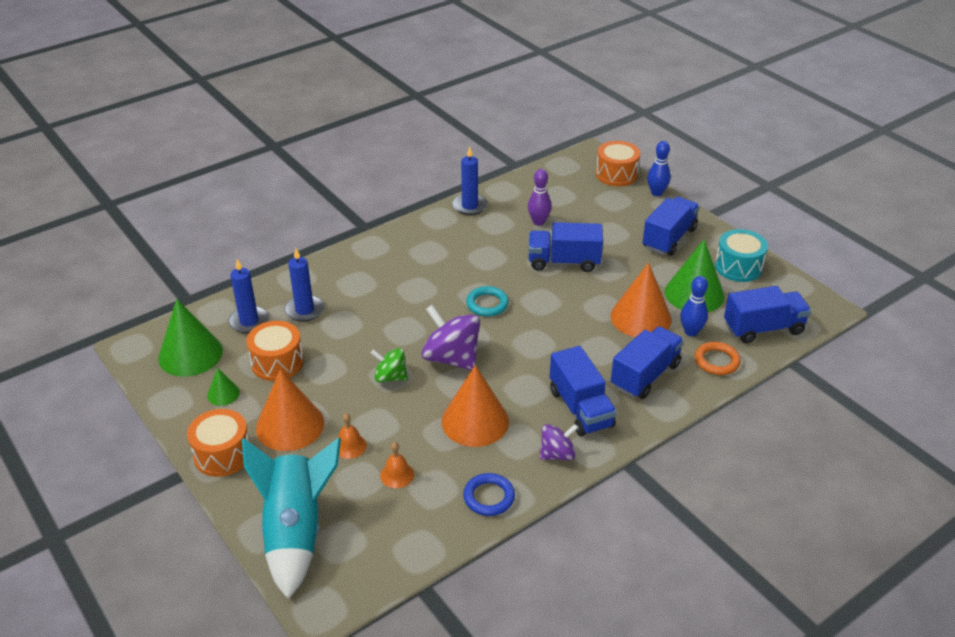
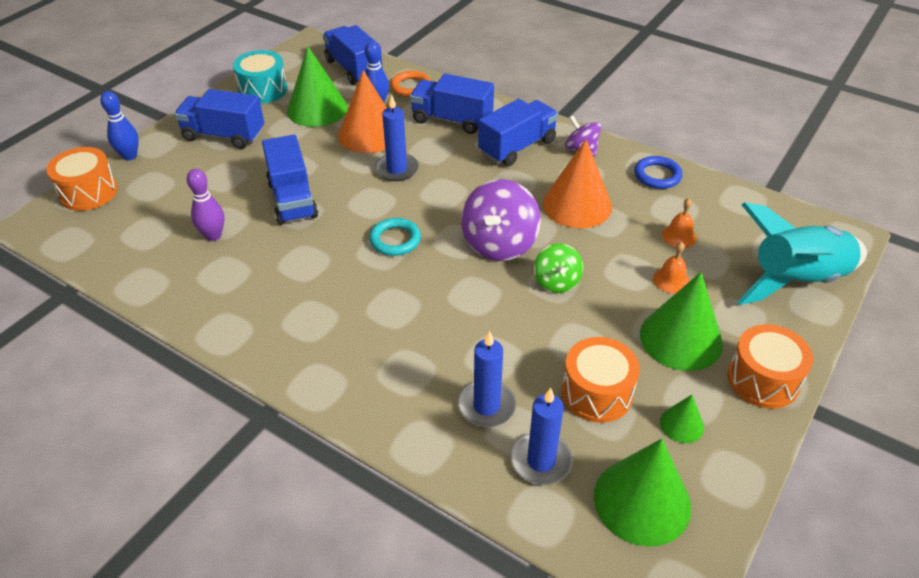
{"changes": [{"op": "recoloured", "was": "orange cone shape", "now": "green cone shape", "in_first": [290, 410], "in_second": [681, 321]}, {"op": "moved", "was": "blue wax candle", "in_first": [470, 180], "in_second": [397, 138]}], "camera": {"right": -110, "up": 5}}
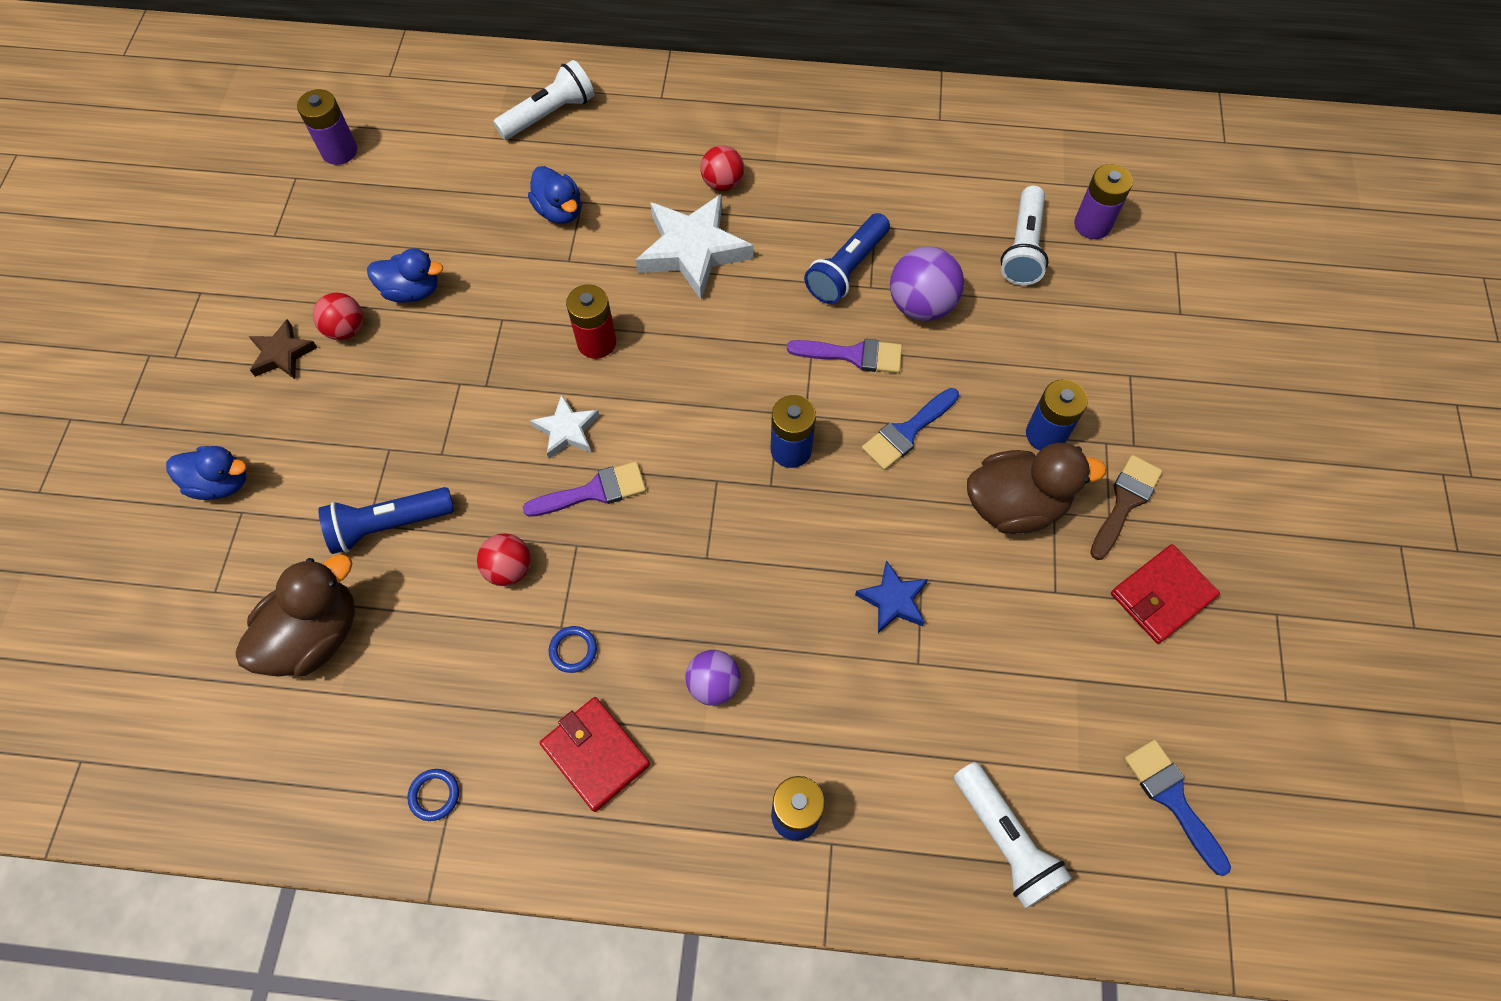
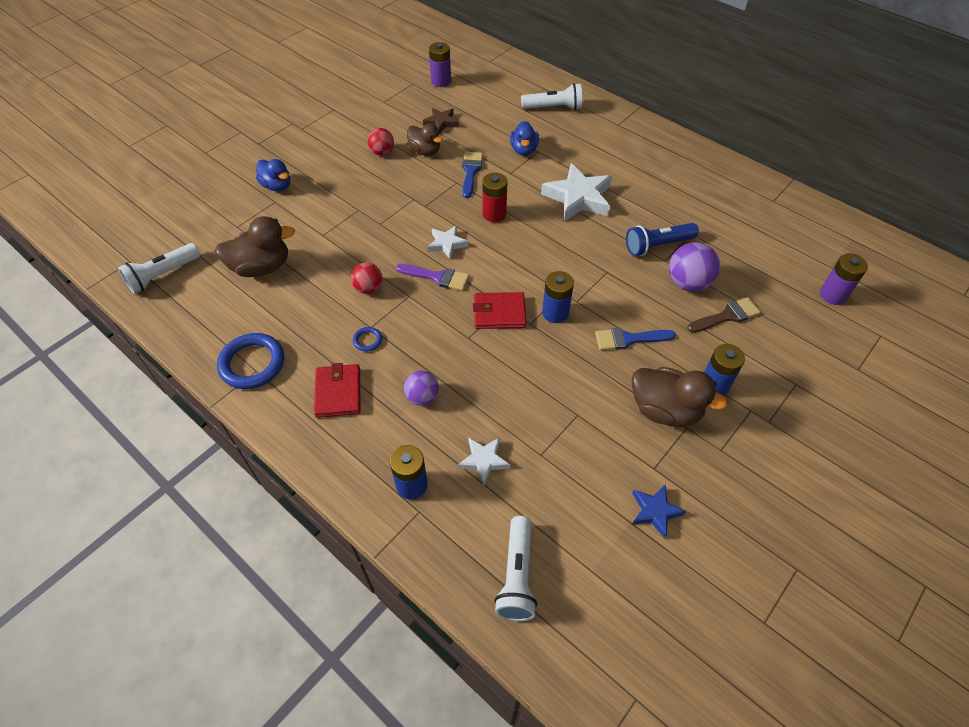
{"changes": [{"op": "moved", "was": "dark brown star shape", "in_first": [283, 349], "in_second": [440, 121]}, {"op": "removed", "was": "blue flashlight", "in_first": [386, 520]}, {"op": "recoloured", "was": "blue rubber duck", "now": "dark brown rubber duck", "in_first": [405, 275], "in_second": [425, 140]}, {"op": "resized", "was": "blue torus", "in_first": [433, 795], "in_second": [250, 361], "ratio": 2.18}, {"op": "removed", "was": "scarlet play ball", "in_first": [722, 168]}, {"op": "removed", "was": "violet paintbrush", "in_first": [844, 356]}, {"op": "moved", "was": "blue star shape", "in_first": [891, 596], "in_second": [659, 511]}, {"op": "moved", "was": "pure white flashlight", "in_first": [1024, 235], "in_second": [159, 268]}, {"op": "moved", "was": "dark brown paintbrush", "in_first": [1126, 507], "in_second": [724, 314]}, {"op": "moved", "was": "scarlet billfold", "in_first": [1165, 594], "in_second": [499, 310]}, {"op": "moved", "was": "blue paintbrush", "in_first": [1177, 807], "in_second": [472, 175]}, {"op": "added", "now": "pure white star shape", "in_second": [484, 461]}], "camera": {"right": 35, "up": -10}}
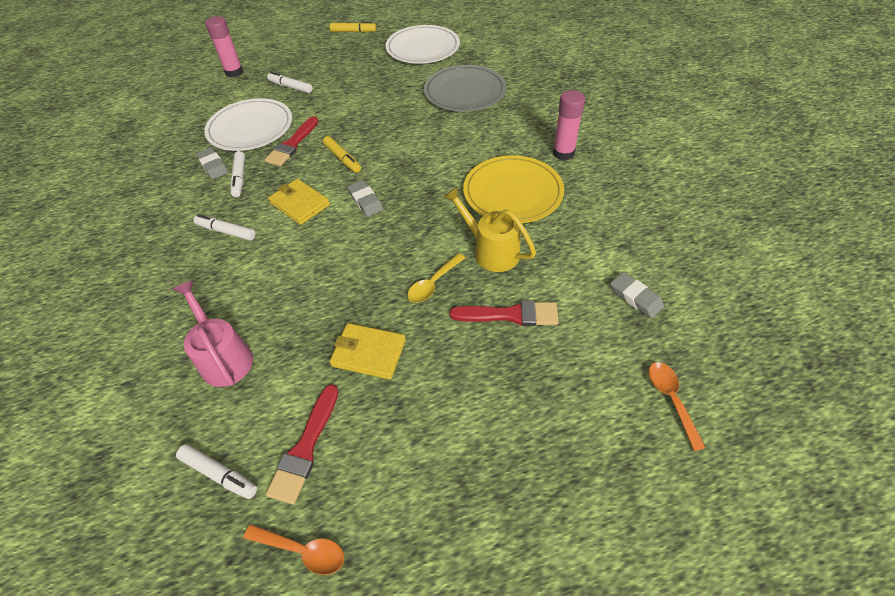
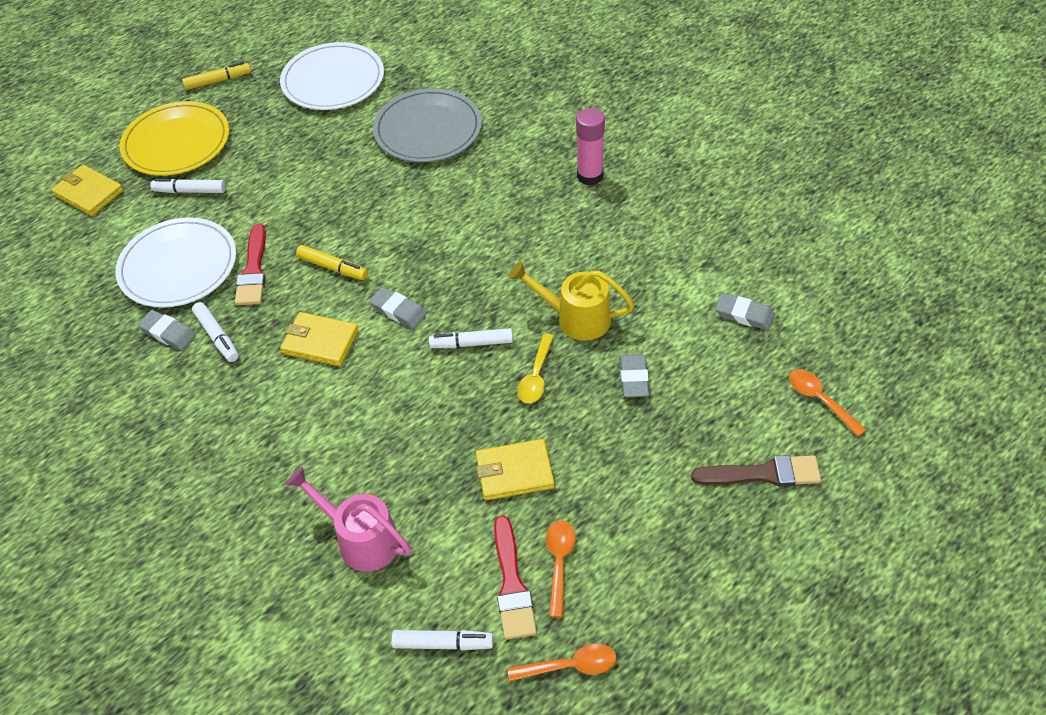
{"changes": [{"op": "moved", "was": "pure white felt pen", "in_first": [224, 227], "in_second": [471, 338]}, {"op": "replaced", "was": "rosy stick of glue", "now": "golden billfold", "in_first": [224, 47], "in_second": [87, 190]}, {"op": "replaced", "was": "scarlet paintbrush", "now": "ash-grey eraser", "in_first": [504, 313], "in_second": [634, 375]}, {"op": "moved", "was": "golden plate", "in_first": [513, 189], "in_second": [174, 138]}, {"op": "added", "now": "orange spoon", "in_second": [561, 568]}, {"op": "added", "now": "dark brown paintbrush", "in_second": [756, 470]}], "camera": {"right": -25, "up": 0}}
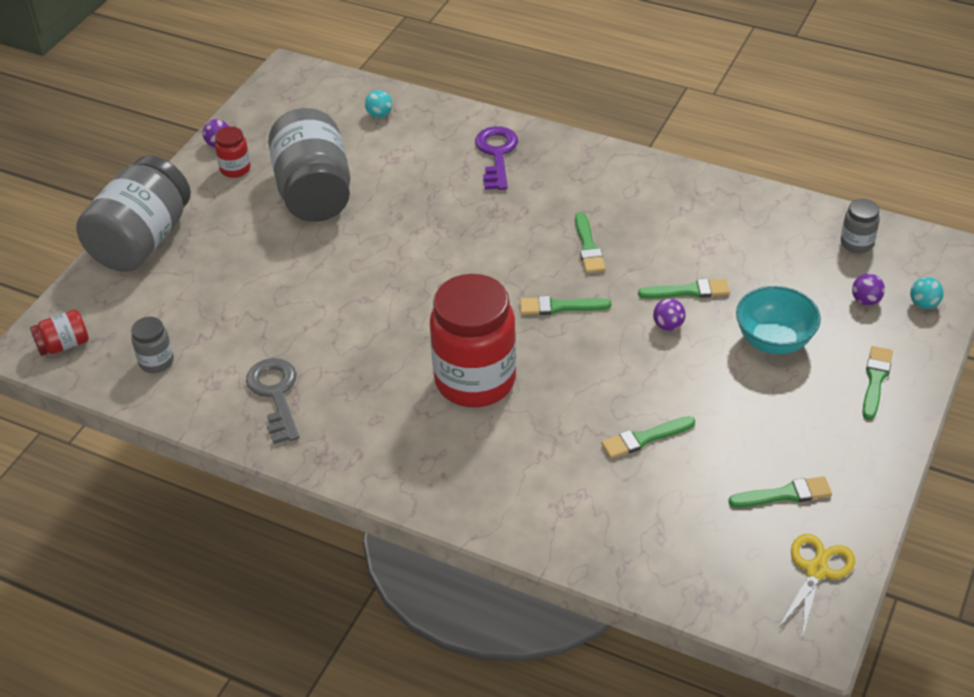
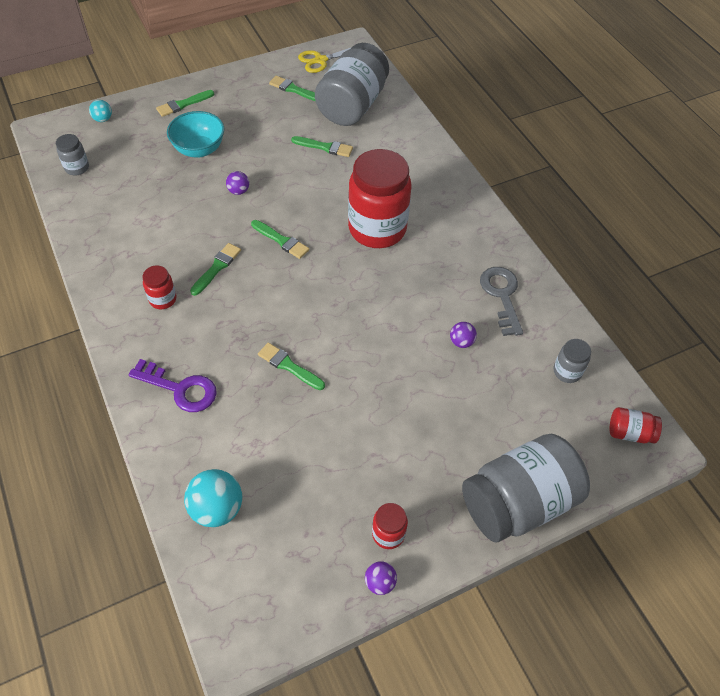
{"changes": [{"op": "turned", "was": "ash-grey latchkey", "in_first": [272, 401], "in_second": [501, 301], "clockwise": 150}, {"op": "moved", "was": "ash-grey jam jar", "in_first": [309, 165], "in_second": [352, 84]}, {"op": "resized", "was": "aqua play ball", "in_first": [378, 104], "in_second": [213, 498], "ratio": 1.84}, {"op": "turned", "was": "violet latchkey", "in_first": [496, 158], "in_second": [172, 385], "clockwise": -105}, {"op": "moved", "was": "green paintbrush", "in_first": [684, 288], "in_second": [291, 366]}, {"op": "moved", "was": "violet play ball", "in_first": [868, 290], "in_second": [463, 335]}, {"op": "added", "now": "scarlet jam jar", "in_second": [159, 287]}], "camera": {"right": -145, "up": 10}}
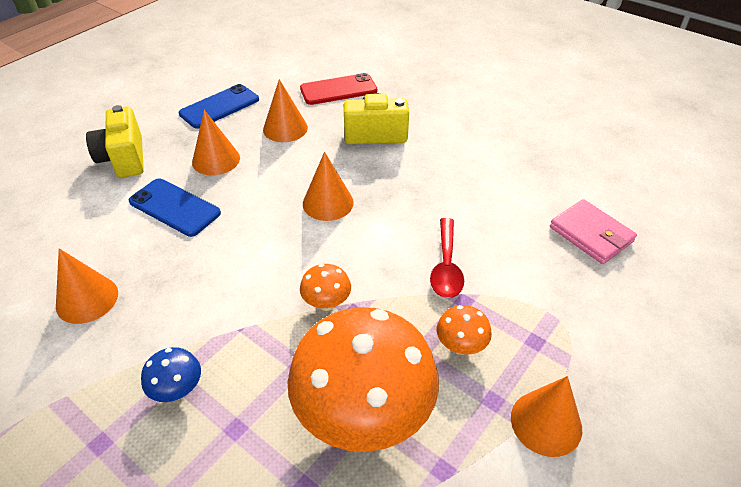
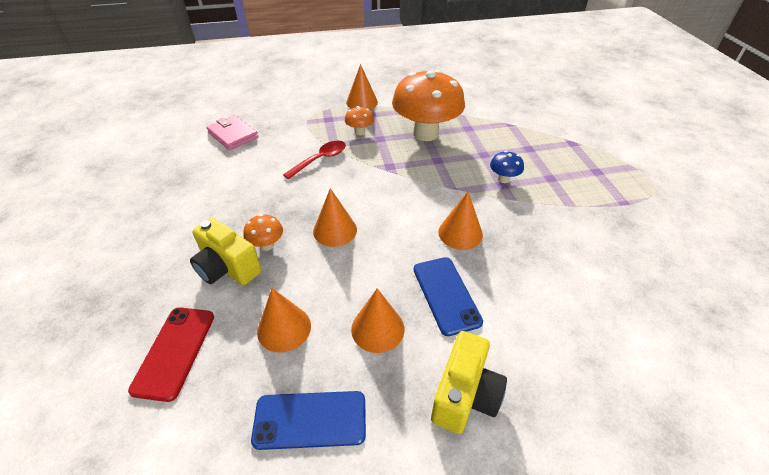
{"changes": [{"op": "moved", "was": "orange cone shape", "in_first": [87, 286], "in_second": [460, 220]}, {"op": "turned", "was": "scarlet phone", "in_first": [338, 89], "in_second": [171, 354], "clockwise": 75}, {"op": "moved", "was": "orange mushroom", "in_first": [325, 287], "in_second": [263, 232]}, {"op": "turned", "was": "rosy billfold", "in_first": [593, 231], "in_second": [233, 132], "clockwise": -45}], "camera": {"right": -140, "up": 0}}
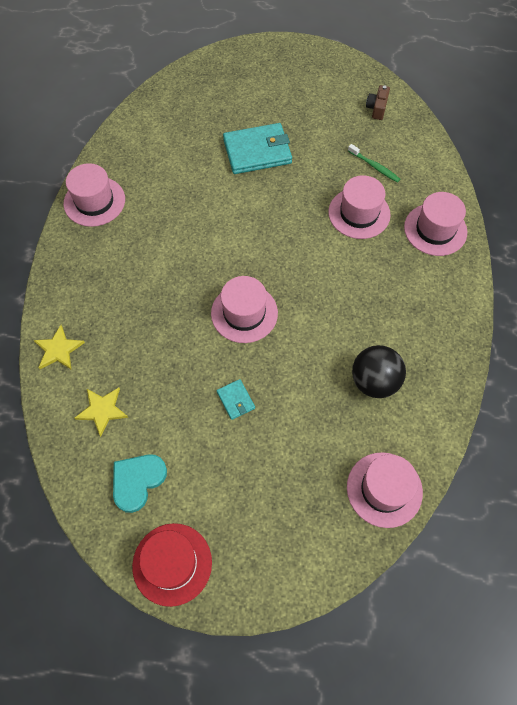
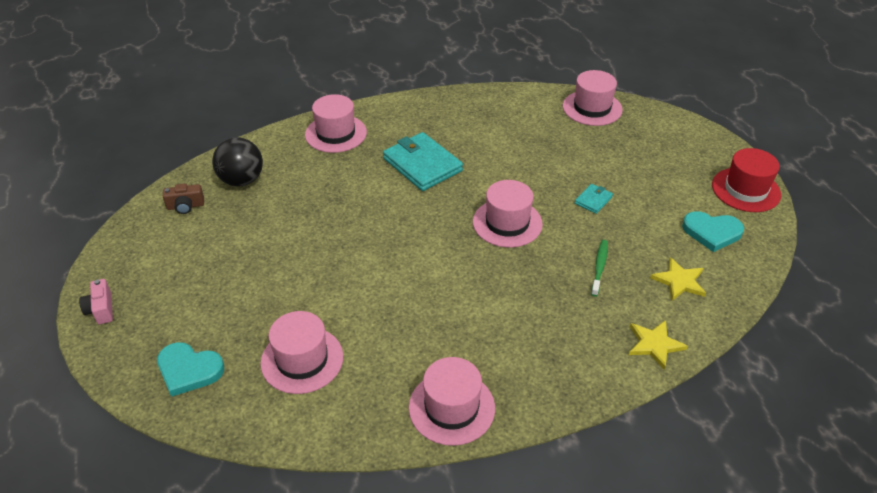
{"changes": [{"op": "moved", "was": "aqua billfold", "in_first": [257, 148], "in_second": [423, 161]}, {"op": "moved", "was": "rosy top hat", "in_first": [359, 207], "in_second": [301, 352]}, {"op": "moved", "was": "green dental brush", "in_first": [374, 163], "in_second": [599, 268]}, {"op": "moved", "was": "ebony play ball", "in_first": [379, 371], "in_second": [237, 162]}, {"op": "added", "now": "rosy photo camera", "in_second": [96, 301]}, {"op": "added", "now": "aqua heart shape", "in_second": [190, 369]}], "camera": {"right": -115, "up": -20}}
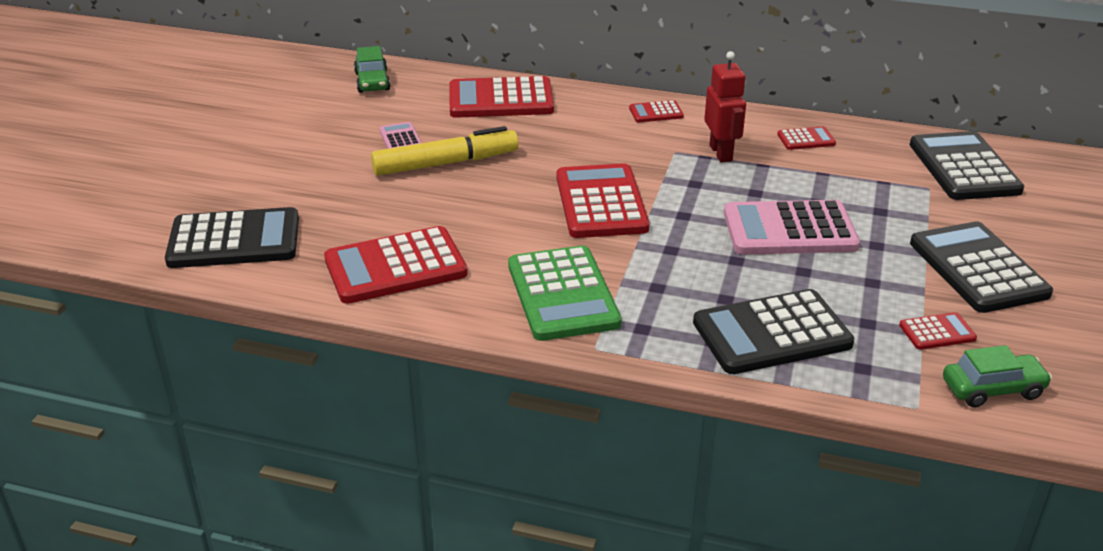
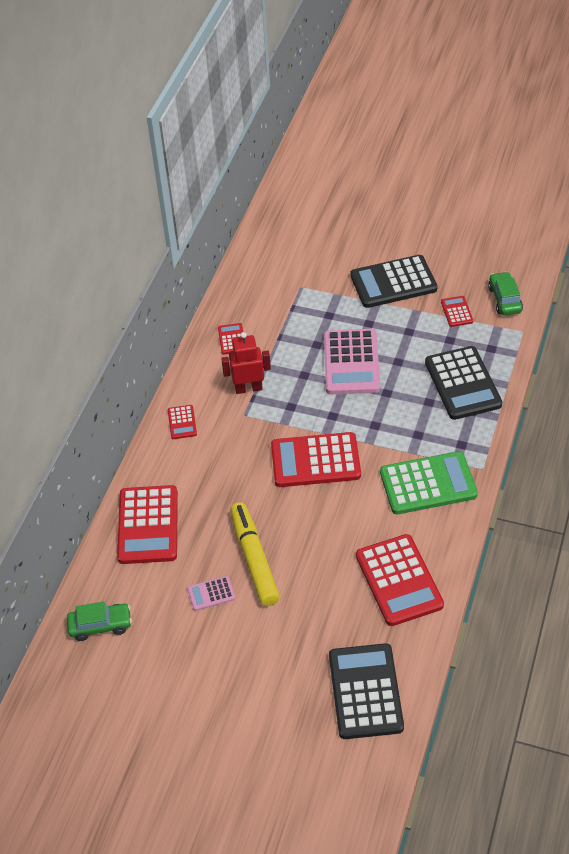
{"changes": [{"op": "removed", "was": "ebony pocket calculator", "in_first": [967, 165]}], "camera": {"right": -85, "up": 15}}
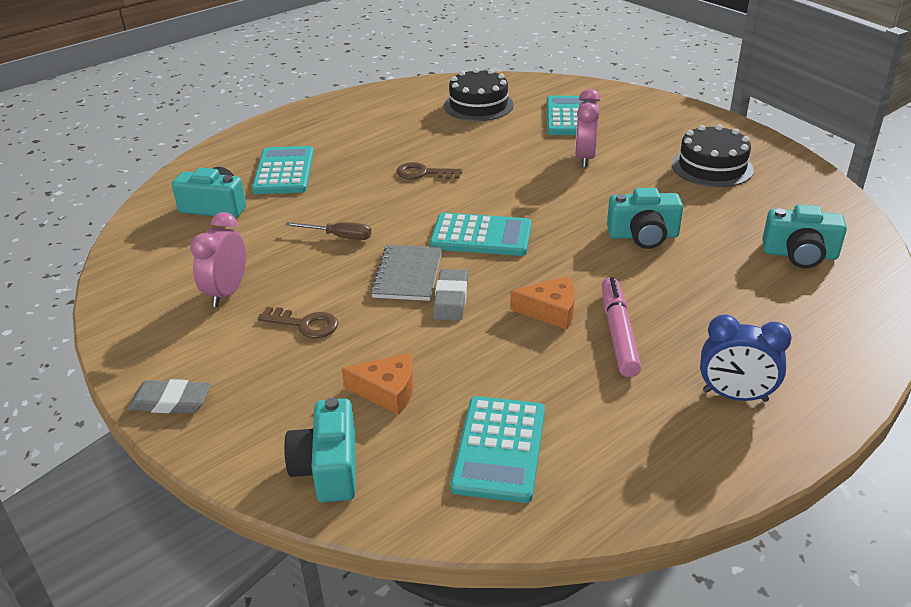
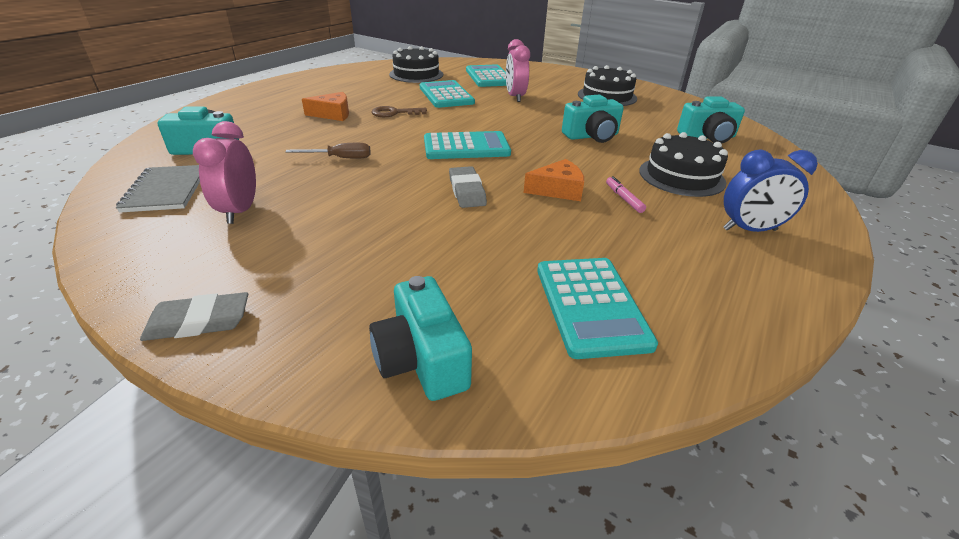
{"changes": [{"op": "moved", "was": "aqua pocket calculator", "in_first": [283, 170], "in_second": [447, 94]}, {"op": "removed", "was": "dark brown latchkey", "in_first": [298, 322]}, {"op": "moved", "was": "orange cheese wedge", "in_first": [377, 384], "in_second": [325, 106]}, {"op": "moved", "was": "ash-grey exercise book", "in_first": [406, 273], "in_second": [158, 189]}, {"op": "resized", "was": "rosy felt pen", "in_first": [621, 327], "in_second": [626, 194], "ratio": 0.51}, {"op": "added", "now": "ebony cake", "in_second": [683, 164]}], "camera": {"right": -20, "up": 0}}
